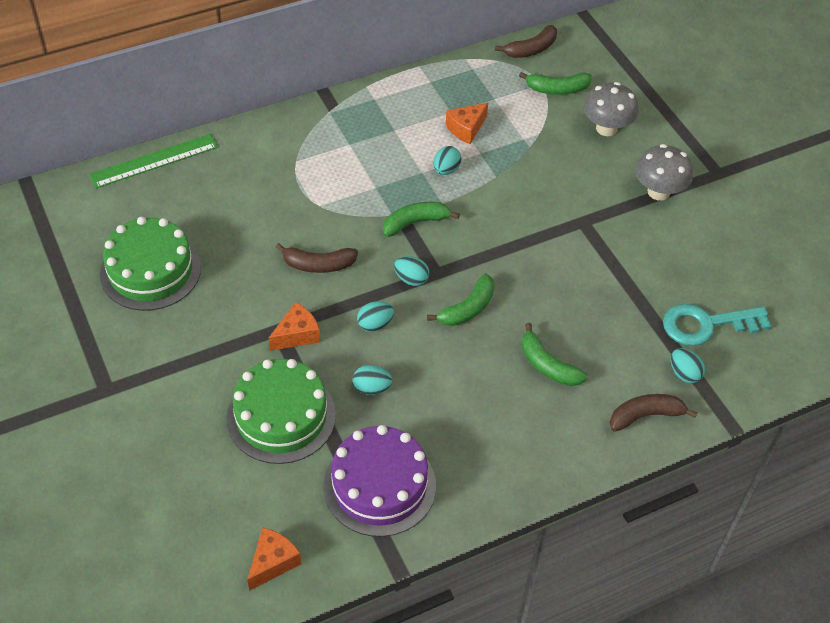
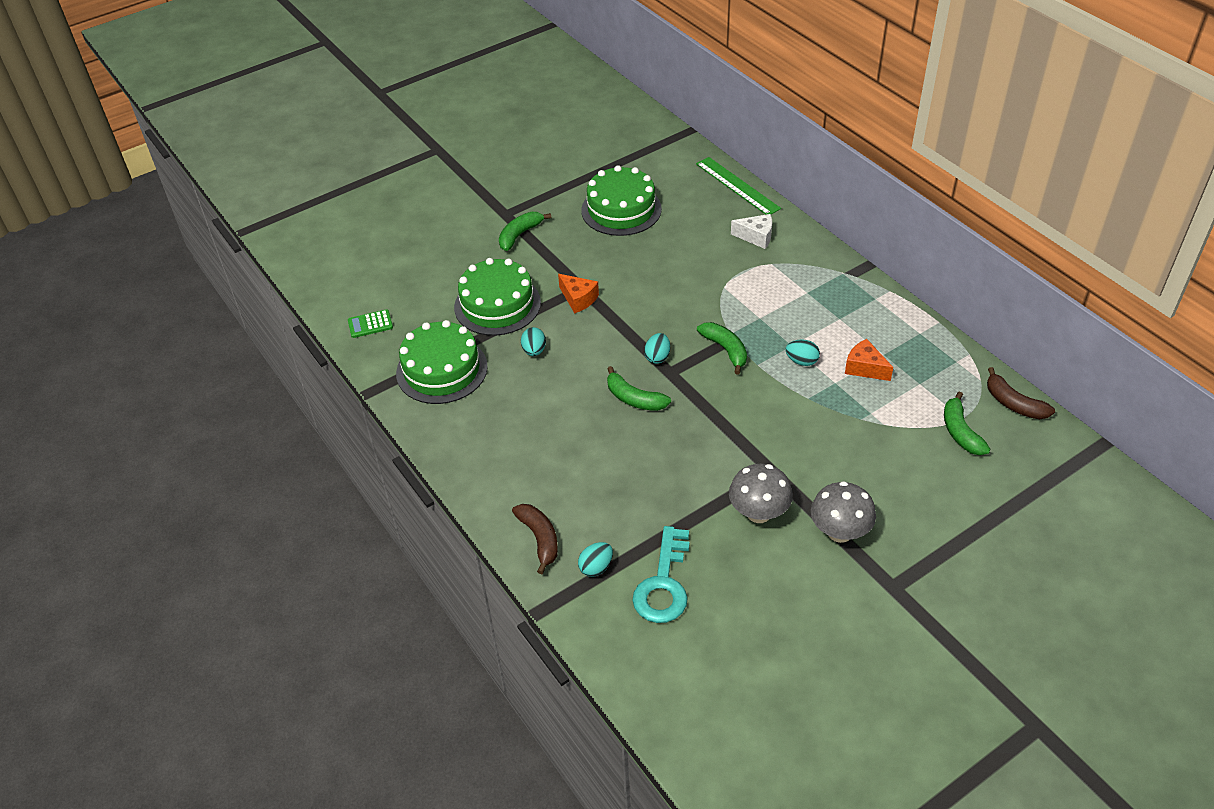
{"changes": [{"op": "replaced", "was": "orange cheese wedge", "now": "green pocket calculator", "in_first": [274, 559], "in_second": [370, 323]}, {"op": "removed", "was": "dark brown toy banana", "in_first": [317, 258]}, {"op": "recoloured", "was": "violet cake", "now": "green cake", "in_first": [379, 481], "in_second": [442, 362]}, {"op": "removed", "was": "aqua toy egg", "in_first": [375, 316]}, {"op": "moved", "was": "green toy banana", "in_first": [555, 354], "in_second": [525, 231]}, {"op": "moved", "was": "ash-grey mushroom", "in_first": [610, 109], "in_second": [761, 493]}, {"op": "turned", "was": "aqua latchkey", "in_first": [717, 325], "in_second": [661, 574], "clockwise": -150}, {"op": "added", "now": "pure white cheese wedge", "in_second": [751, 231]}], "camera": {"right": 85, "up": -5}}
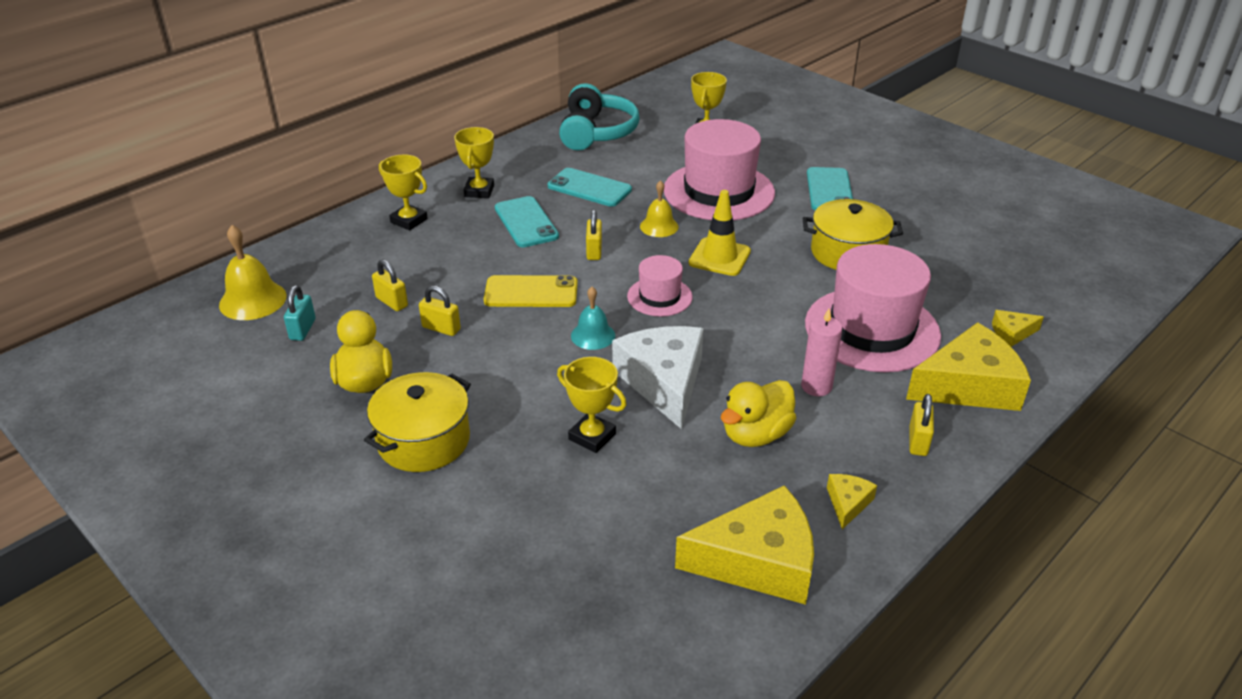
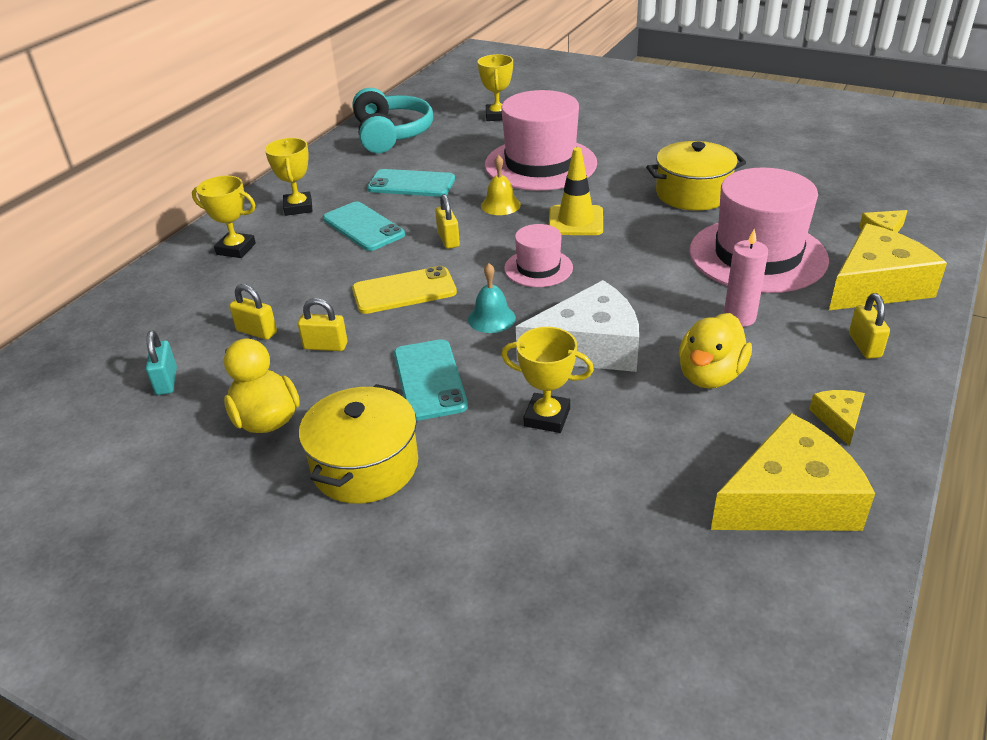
{"changes": [{"op": "removed", "was": "golden hand bell", "in_first": [253, 272]}, {"op": "turned", "was": "pure white cheese wedge", "in_first": [658, 377], "in_second": [577, 326], "clockwise": 105}, {"op": "moved", "was": "aqua phone", "in_first": [830, 188], "in_second": [431, 380]}], "camera": {"right": -15, "up": 0}}
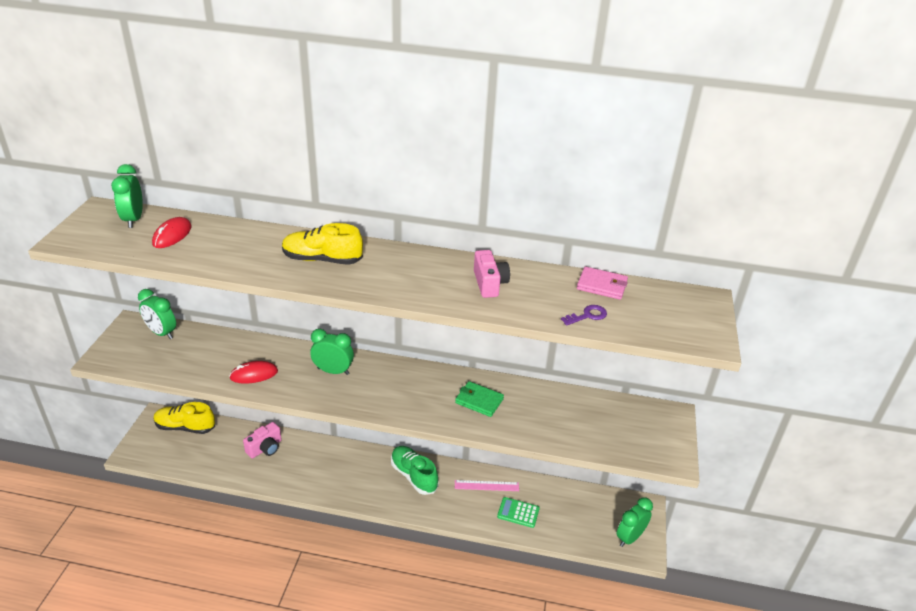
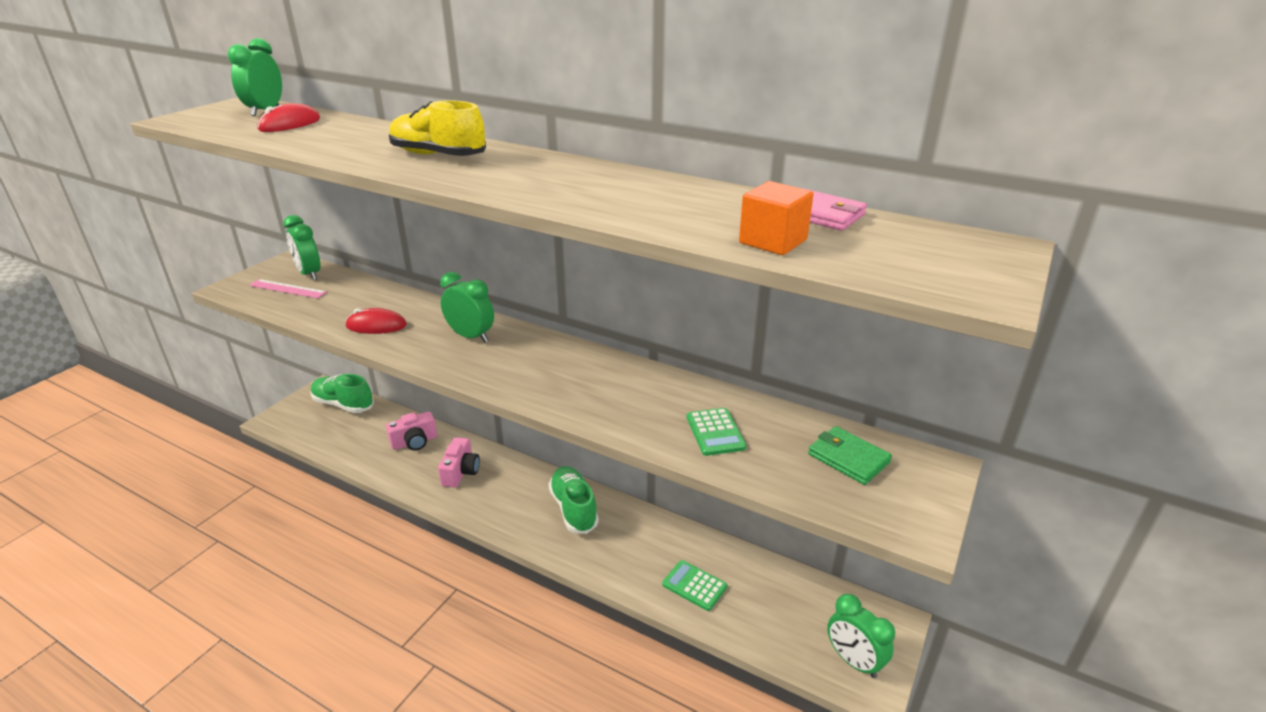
{"changes": [{"op": "recoloured", "was": "golden sneaker", "now": "green sneaker", "in_first": [184, 418], "in_second": [342, 393]}, {"op": "moved", "was": "green billfold", "in_first": [479, 399], "in_second": [850, 455]}, {"op": "moved", "was": "rosy straightedge", "in_first": [487, 485], "in_second": [288, 288]}, {"op": "moved", "was": "rosy photo camera", "in_first": [492, 274], "in_second": [459, 462]}, {"op": "replaced", "was": "violet latchkey", "now": "orange block", "in_first": [584, 315], "in_second": [776, 218]}, {"op": "turned", "was": "green clock", "in_first": [635, 522], "in_second": [861, 636], "clockwise": -105}, {"op": "added", "now": "green pocket calculator", "in_second": [716, 432]}], "camera": {"right": 20, "up": -5}}
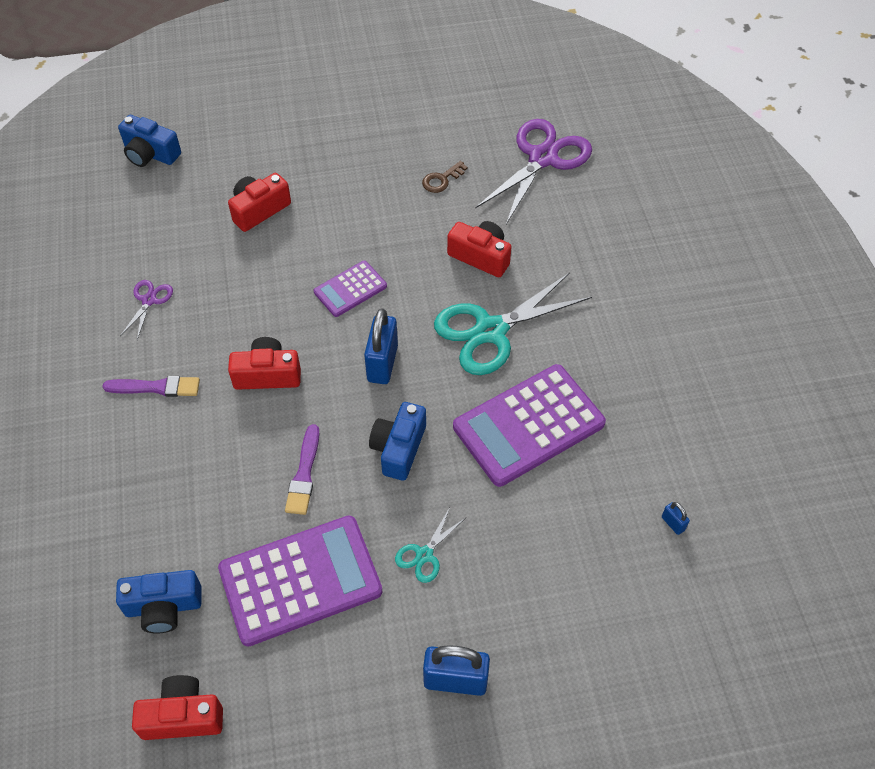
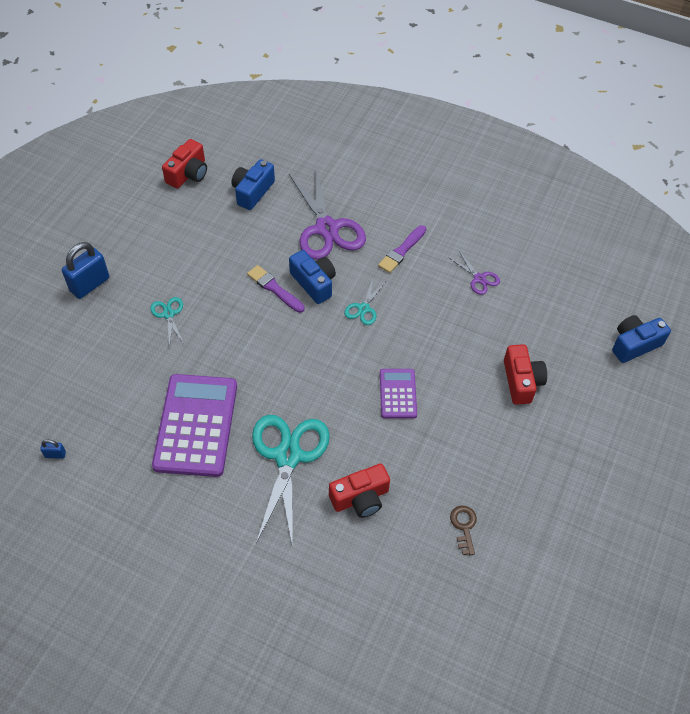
{"changes": [{"op": "removed", "was": "violet pocket calculator", "in_first": [300, 581]}, {"op": "replaced", "was": "scarlet photo camera", "now": "aqua shears", "in_first": [264, 363], "in_second": [364, 302]}, {"op": "removed", "was": "blue padlock", "in_first": [381, 346]}, {"op": "moved", "was": "blue photo camera", "in_first": [397, 441], "in_second": [312, 277]}, {"op": "moved", "was": "violet shears", "in_first": [533, 171], "in_second": [327, 214]}], "camera": {"right": 125, "up": 0}}
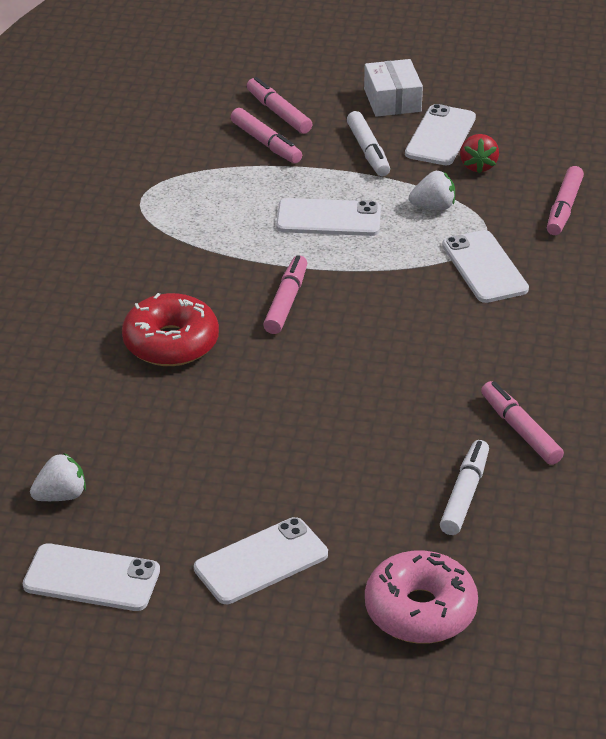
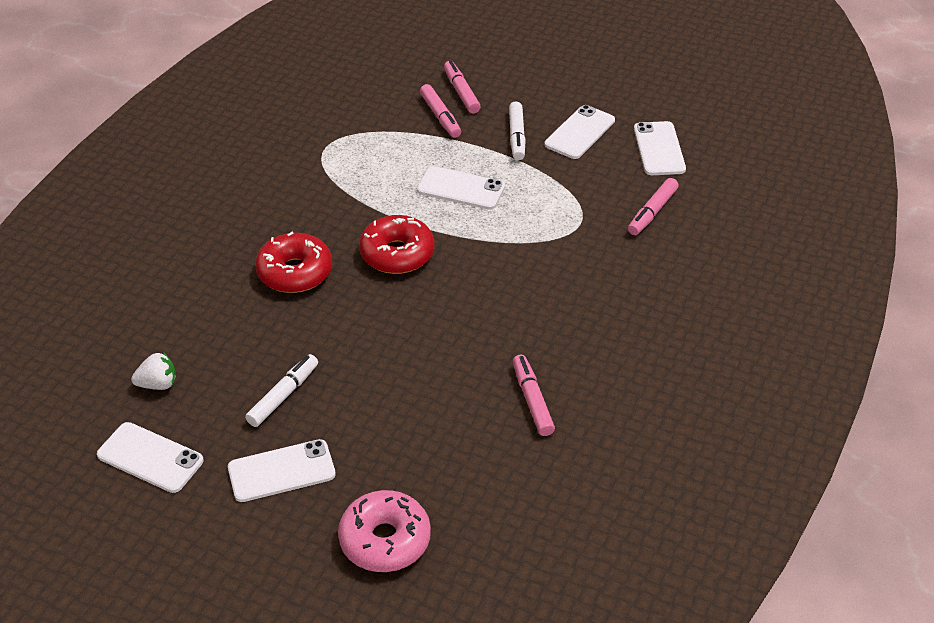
{"changes": [{"op": "replaced", "was": "rosy felt pen", "now": "scarlet glazed donut", "in_first": [285, 294], "in_second": [397, 244]}, {"op": "removed", "was": "pure white parcel", "in_first": [393, 88]}, {"op": "removed", "was": "pure white strawberry", "in_first": [432, 190]}, {"op": "moved", "was": "pure white felt pen", "in_first": [464, 487], "in_second": [281, 390]}, {"op": "moved", "was": "pure white phone", "in_first": [485, 266], "in_second": [660, 148]}, {"op": "removed", "was": "scarlet strawberry", "in_first": [479, 154]}], "camera": {"right": 15, "up": 5}}
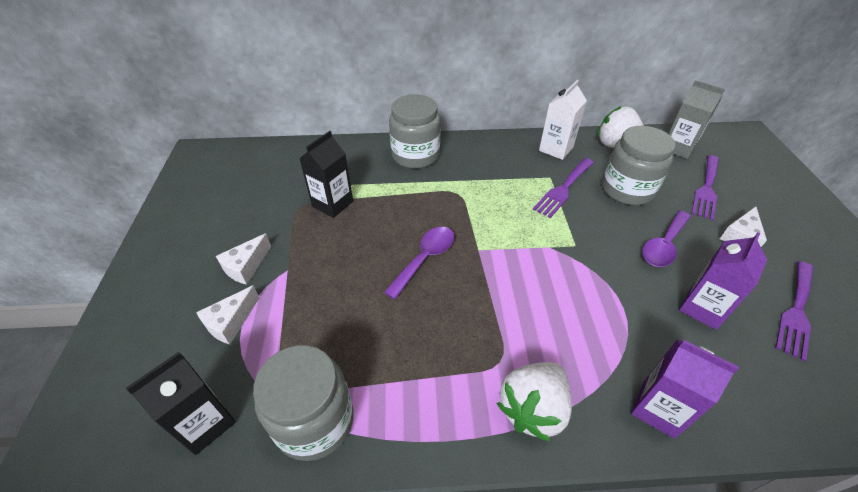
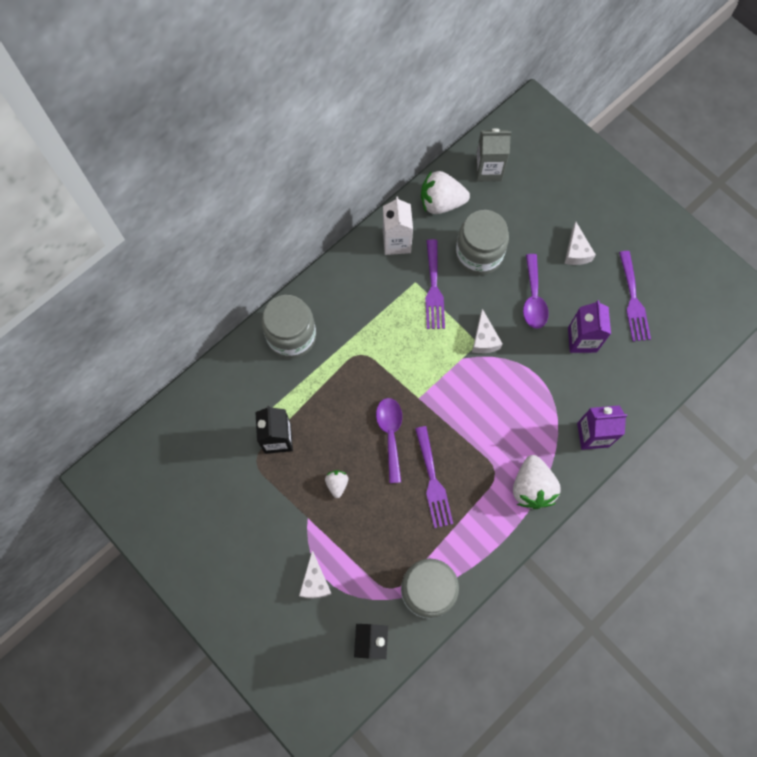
{"changes": [{"op": "moved", "was": "pure white cheese wedge", "in_first": [243, 259], "in_second": [487, 331]}, {"op": "moved", "was": "violet fork", "in_first": [705, 187], "in_second": [434, 477]}, {"op": "added", "now": "pure white strawberry", "in_second": [336, 484]}], "camera": {"right": -40, "up": 25}}
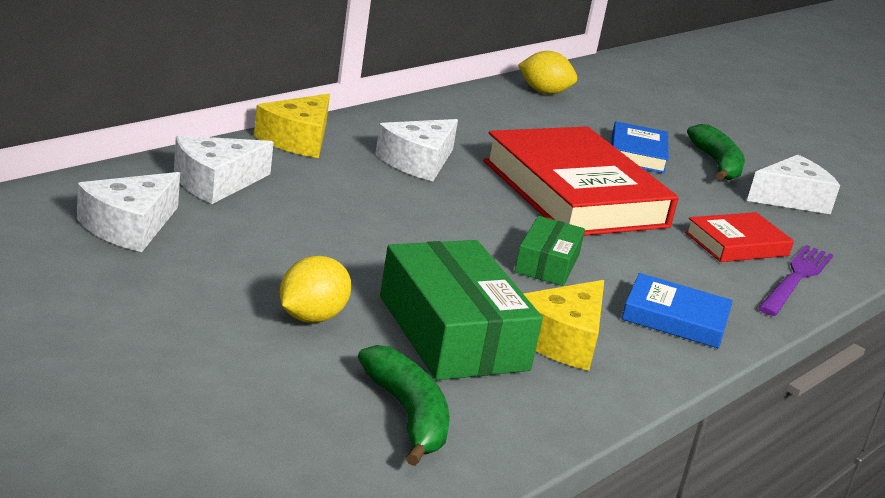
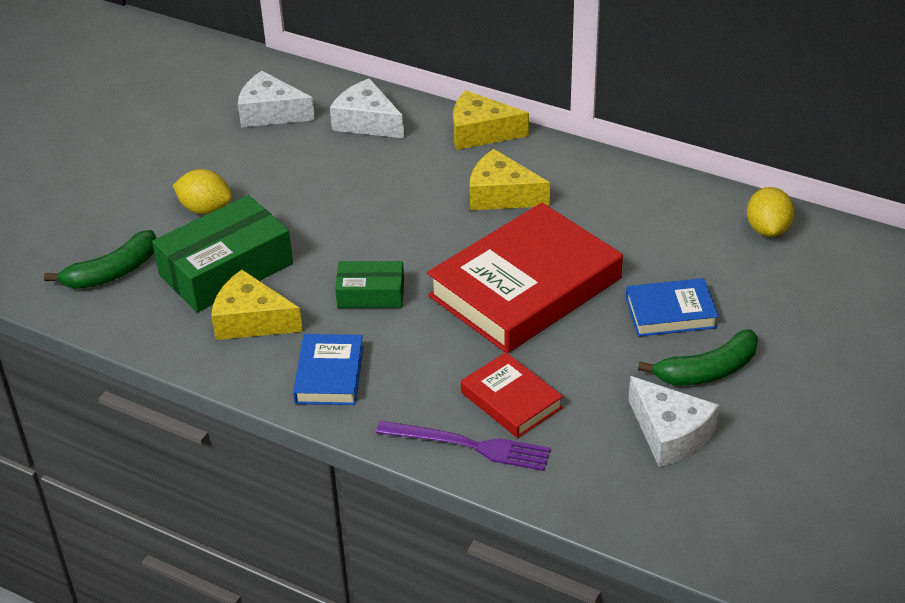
{"changes": [{"op": "recoloured", "was": "pure white cheese wedge", "now": "golden cheese wedge", "in_first": [416, 150], "in_second": [510, 179]}], "camera": {"right": 80, "up": 15}}
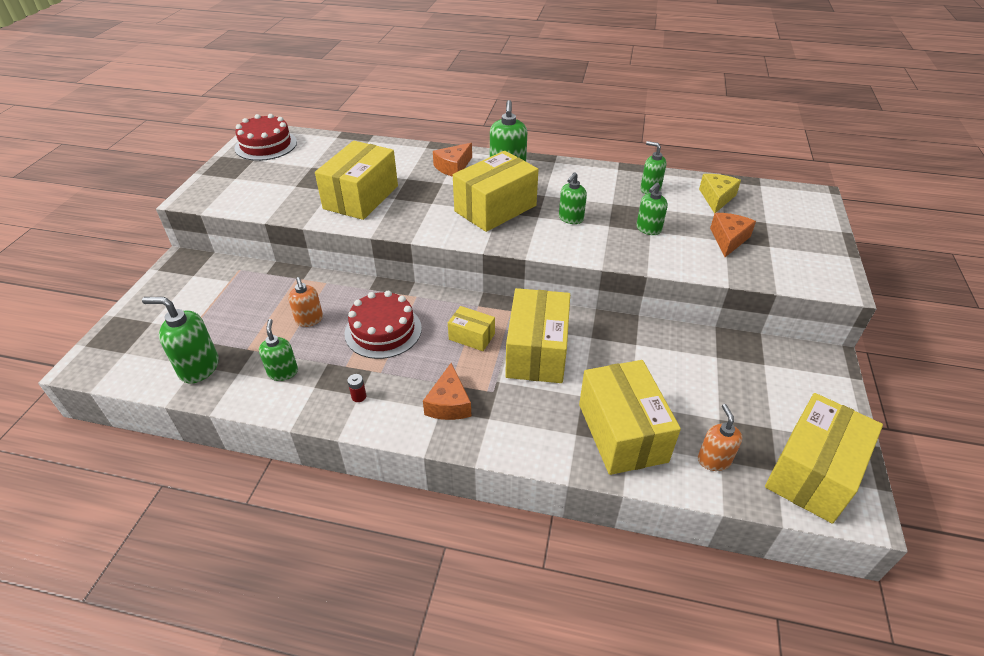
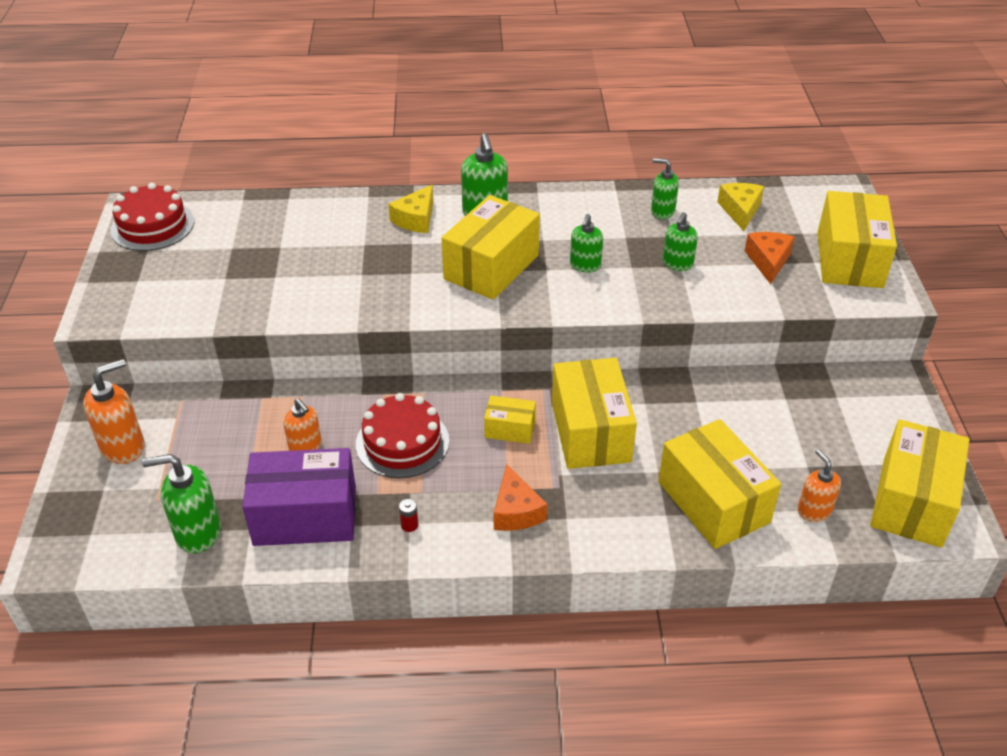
{"changes": [{"op": "replaced", "was": "green soap dispenser", "now": "violet parcel", "in_first": [278, 350], "in_second": [299, 497]}, {"op": "moved", "was": "golden parcel", "in_first": [356, 180], "in_second": [857, 239]}, {"op": "recoloured", "was": "orange cheese wedge", "now": "golden cheese wedge", "in_first": [452, 160], "in_second": [411, 209]}, {"op": "added", "now": "orange soap dispenser", "in_second": [114, 411]}], "camera": {"right": -15, "up": 0}}
